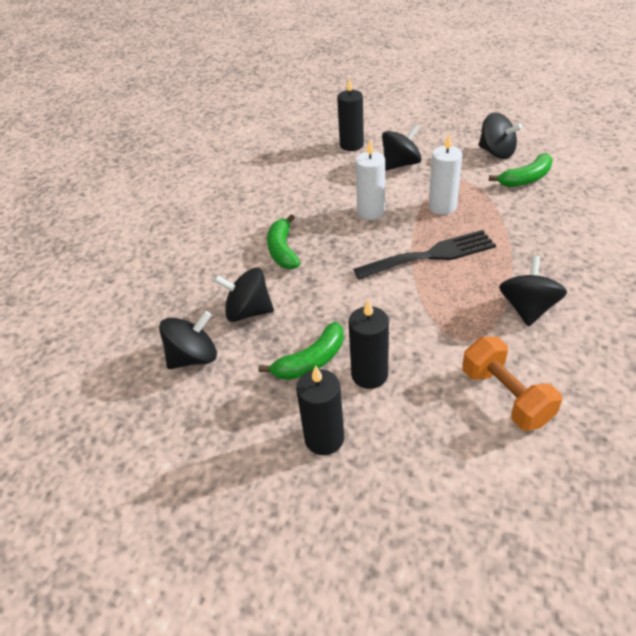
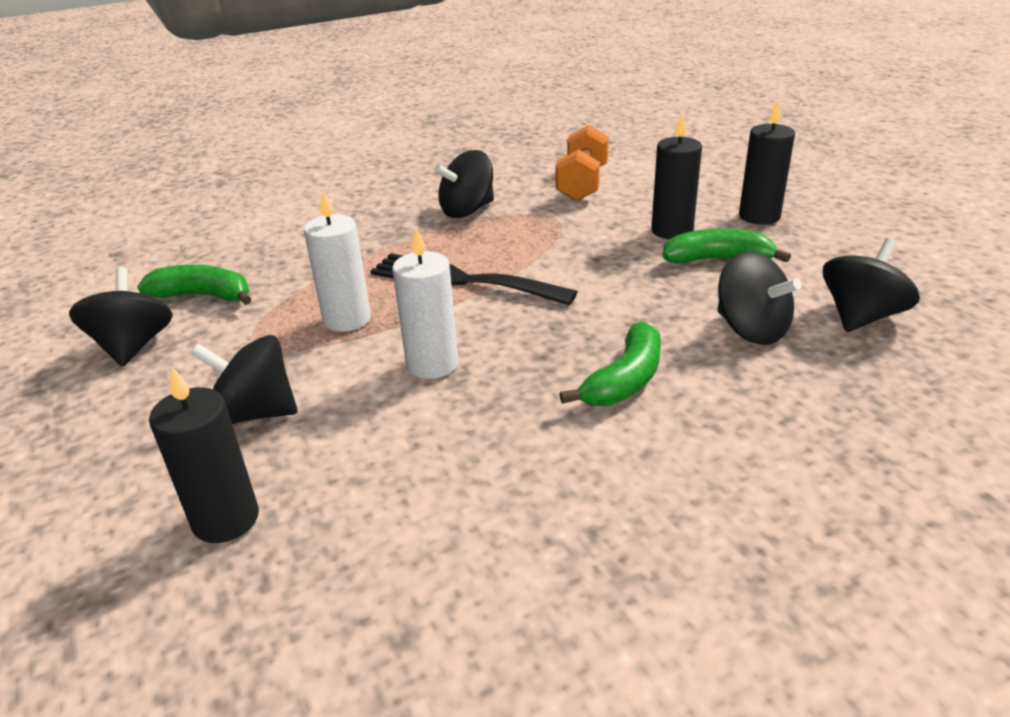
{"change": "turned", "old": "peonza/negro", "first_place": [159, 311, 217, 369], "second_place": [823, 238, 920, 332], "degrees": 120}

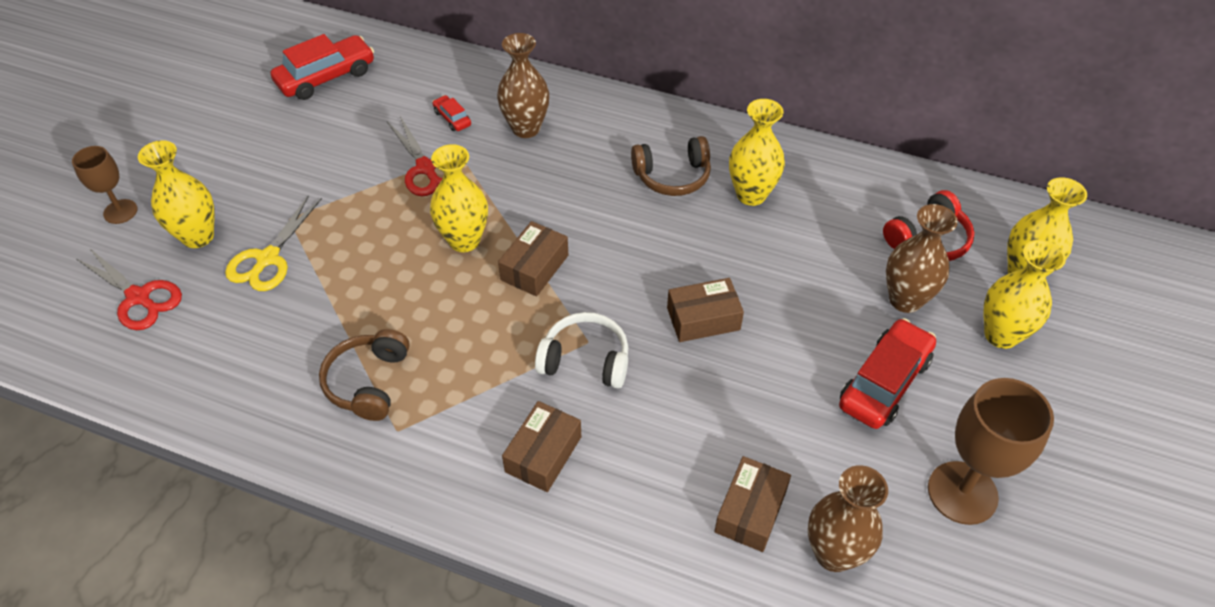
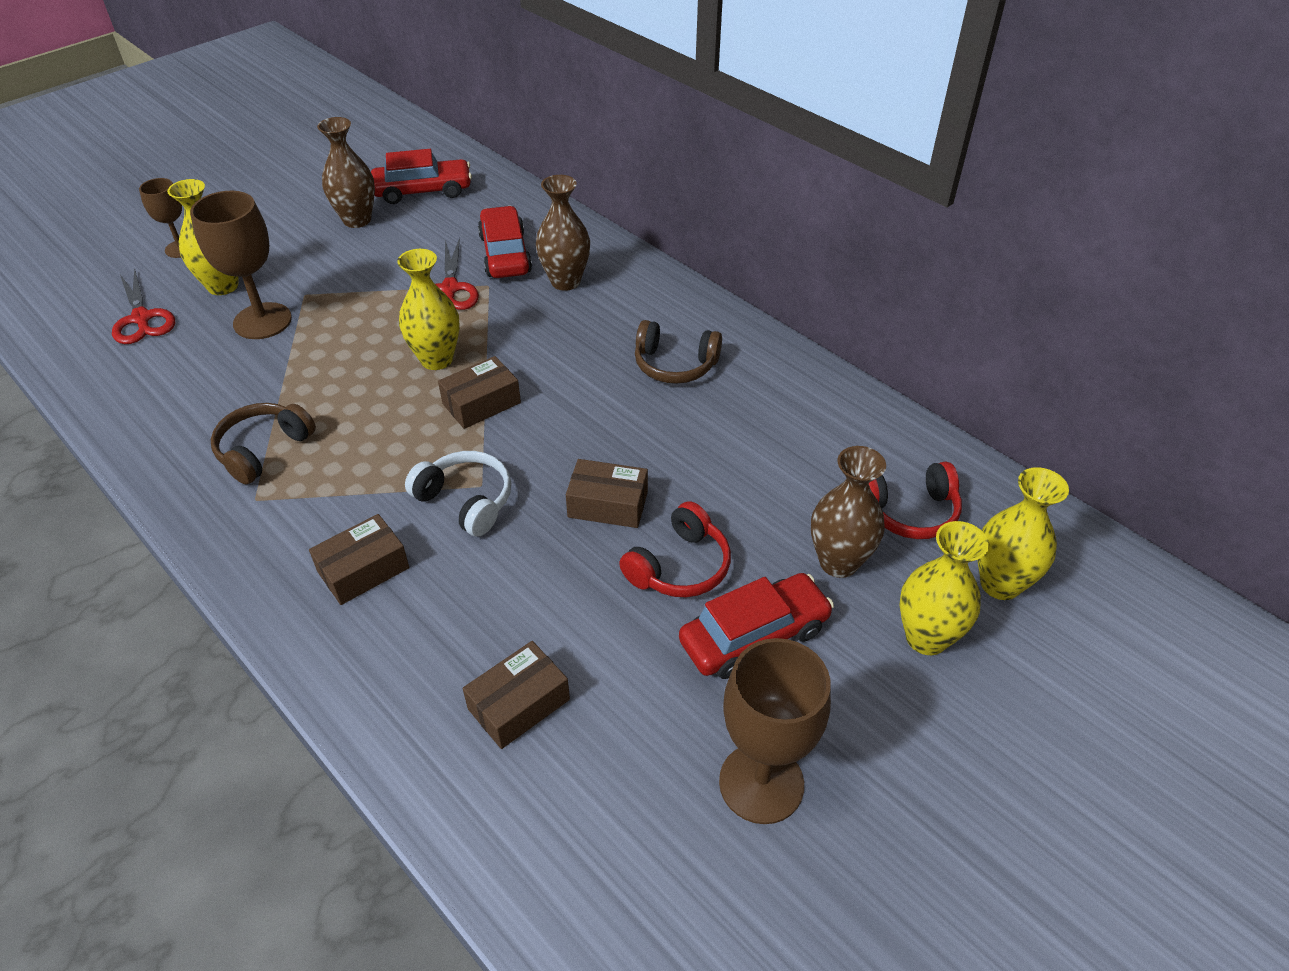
{"change": "removed", "old": "florero/amarillo", "first_place": [729, 99, 785, 206]}
{"change": "added", "new": "auriculares/rojo", "second_place": [619, 501, 731, 597]}
{"change": "moved", "old": "florero/marrón", "first_place": [808, 465, 888, 572], "second_place": [317, 117, 375, 228]}
{"change": "replaced", "old": "tijeras/amarillo", "new": "copa/marrón", "first_place": [225, 195, 322, 291], "second_place": [190, 191, 292, 339]}
{"change": "resized", "old": "coche/rojo", "first_place": [433, 95, 471, 131], "second_place": [478, 206, 532, 278], "factor": 2.09}

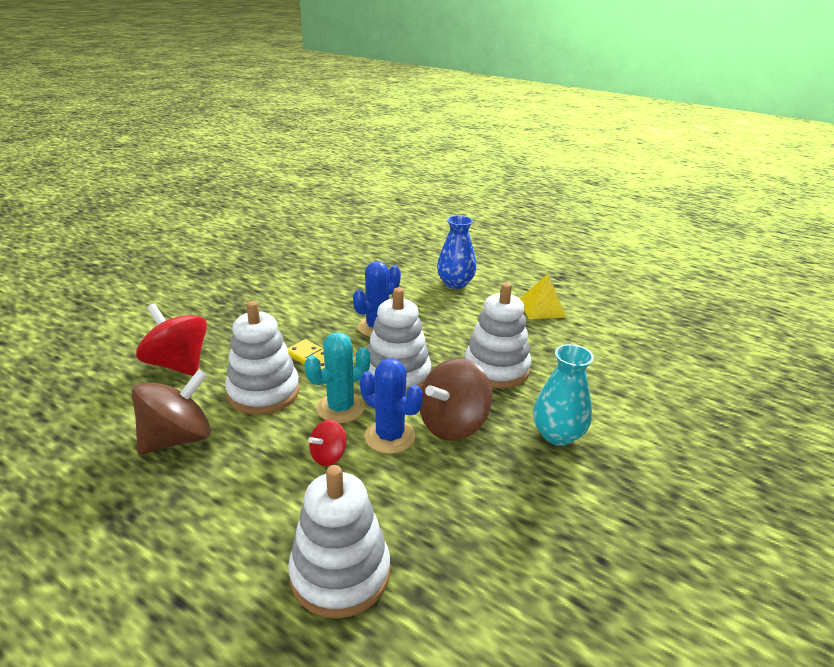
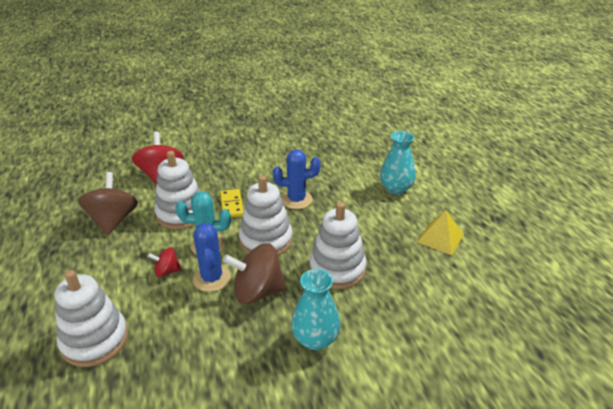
{"change": "recoloured", "old": "florero/azul", "new": "florero/turquesa", "first_place": [437, 215, 477, 289], "second_place": [380, 131, 416, 195]}
{"change": "turned", "old": "peonza/marrón", "first_place": [132, 369, 211, 455], "second_place": [78, 172, 138, 235], "degrees": -90}

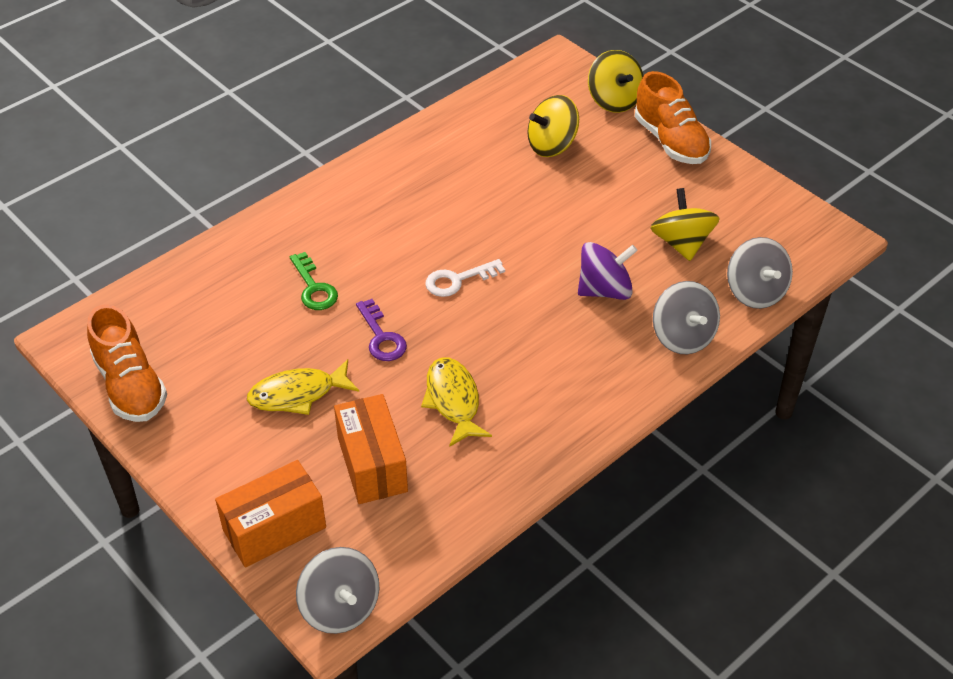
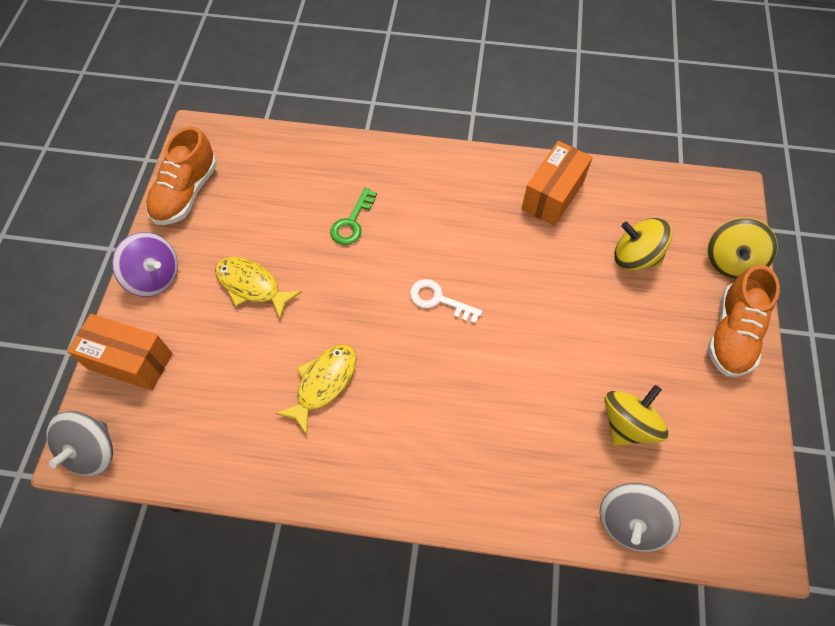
{"change": "removed", "old": "llave/morado", "first_place": [356, 299, 407, 361]}
{"change": "removed", "old": "peonza/gris", "first_place": [653, 281, 720, 354]}
{"change": "moved", "old": "caja/naranja", "first_place": [334, 394, 408, 504], "second_place": [522, 141, 593, 226]}
{"change": "moved", "old": "peonza/morado", "first_place": [578, 242, 638, 300], "second_place": [112, 232, 178, 297]}

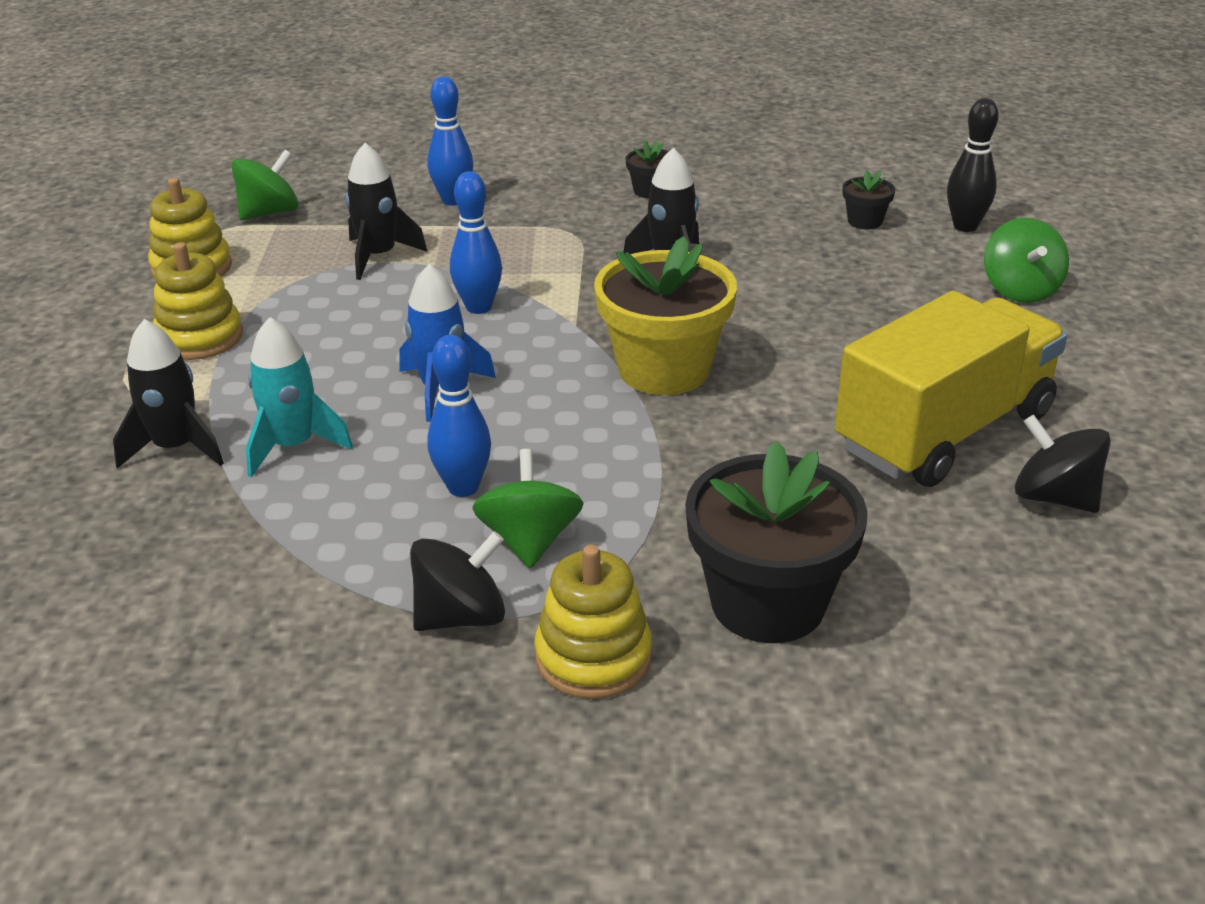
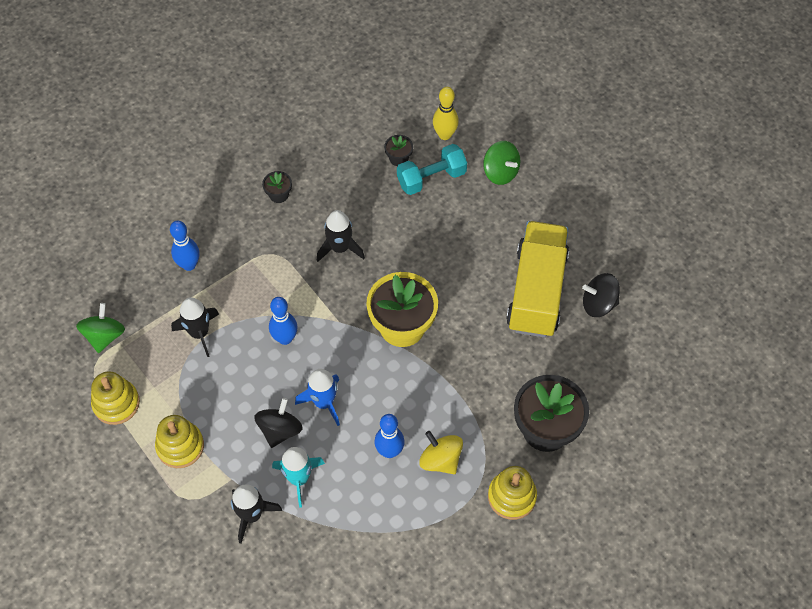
{"change": "added", "new": "mancuerna/turquesa", "second_place": [397, 144, 467, 195]}
{"change": "moved", "old": "peonza/negro", "first_place": [410, 531, 505, 631], "second_place": [254, 398, 303, 448]}
{"change": "recoloured", "old": "peonza/verde", "new": "peonza/amarillo", "first_place": [472, 449, 584, 568], "second_place": [419, 431, 463, 474]}
{"change": "recoloured", "old": "bolo/negro", "new": "bolo/amarillo", "first_place": [947, 98, 999, 232], "second_place": [433, 87, 459, 140]}

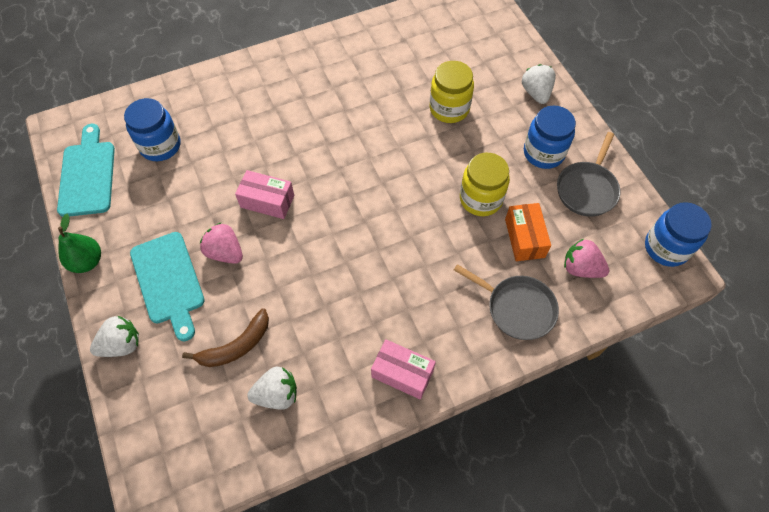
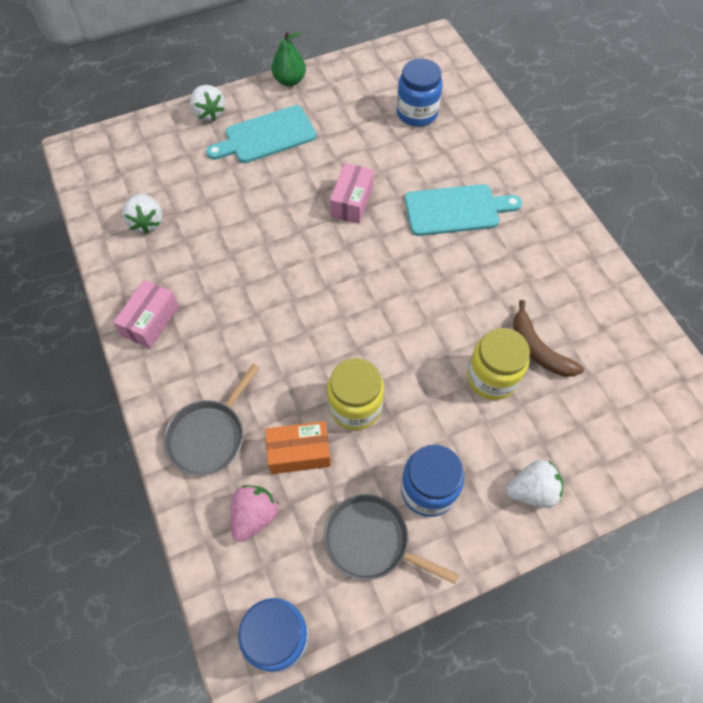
{"change": "removed", "old": "fresa/rosa", "first_place": [200, 222, 243, 264]}
{"change": "moved", "old": "tabla de cortar/turquesa", "first_place": [57, 124, 115, 217], "second_place": [405, 184, 522, 236]}
{"change": "moved", "old": "plátano/marrón", "first_place": [182, 308, 269, 367], "second_place": [513, 300, 584, 377]}

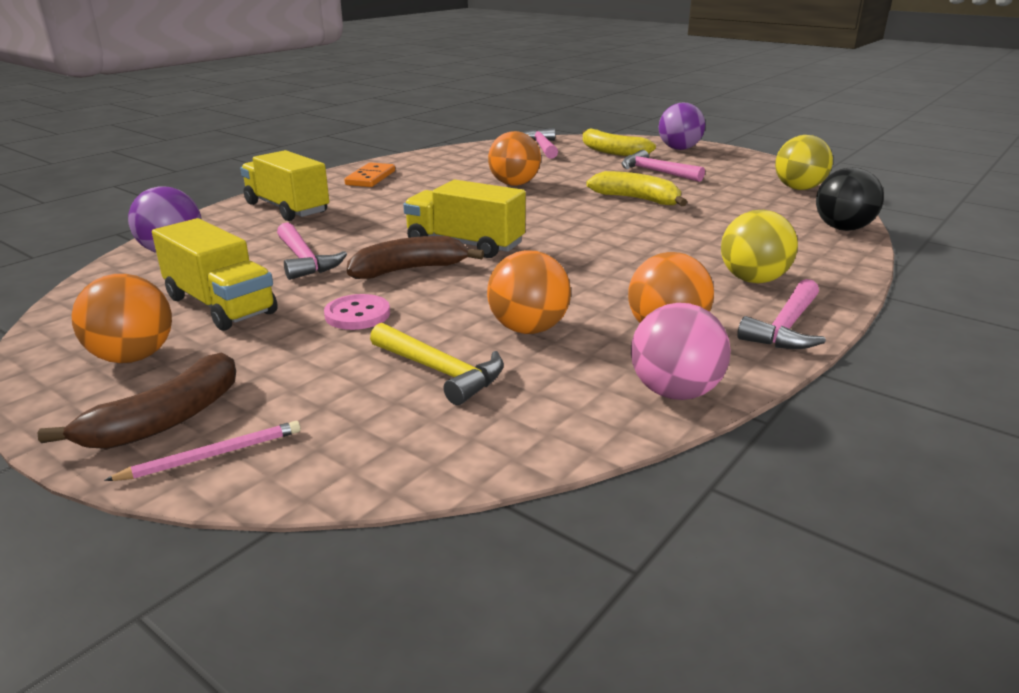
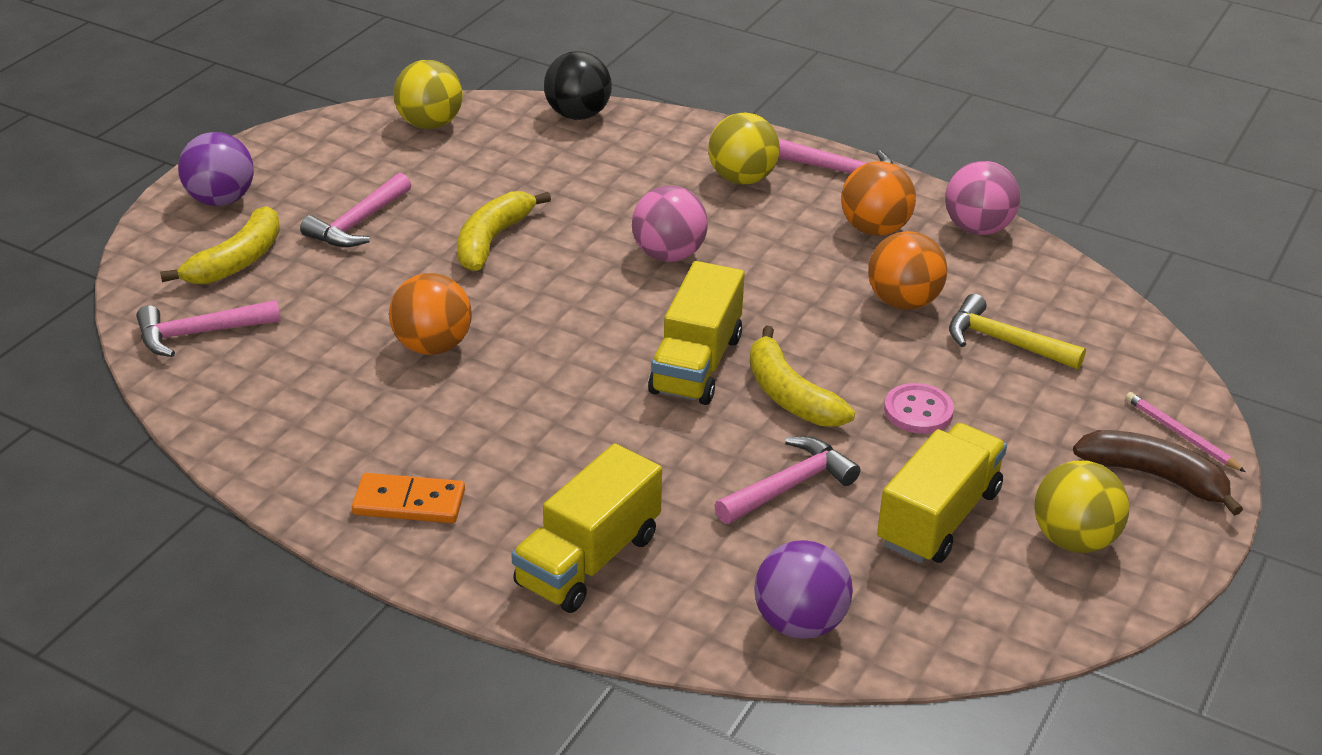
{"change": "added", "new": "pelota/rosa", "second_place": [632, 186, 708, 262]}
{"change": "recoloured", "old": "pelota/naranja", "new": "pelota/amarillo", "first_place": [72, 274, 172, 363], "second_place": [1034, 460, 1129, 553]}
{"change": "recoloured", "old": "plátano/marrón", "new": "plátano/amarillo", "first_place": [347, 236, 484, 279], "second_place": [750, 325, 855, 426]}
{"change": "turned", "old": "martillo/amarillo", "first_place": [370, 323, 504, 405], "second_place": [949, 294, 1086, 369], "degrees": -90}

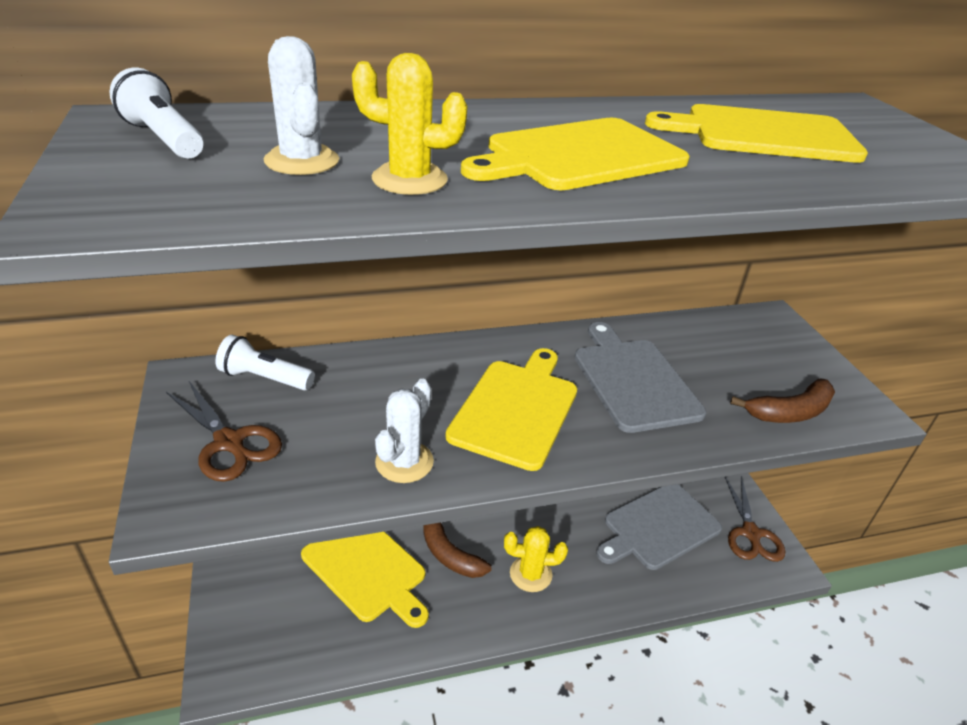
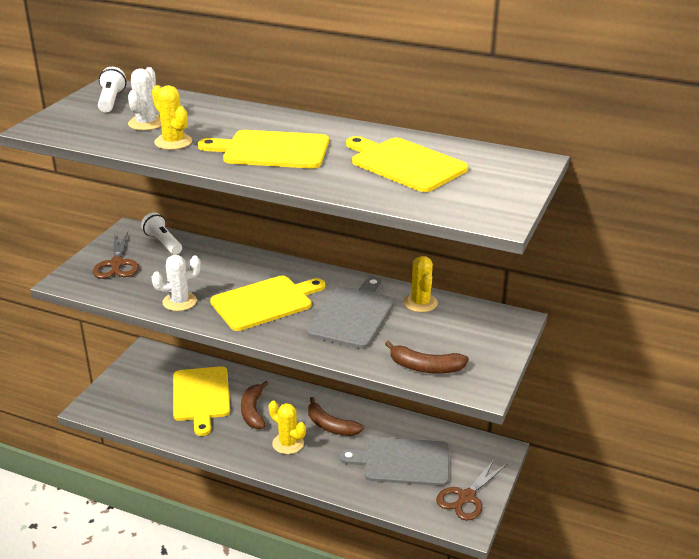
{"change": "added", "new": "plátano/marrón", "second_place": [308, 397, 364, 436]}
{"change": "added", "new": "cactus/amarillo", "second_place": [404, 256, 438, 312]}

